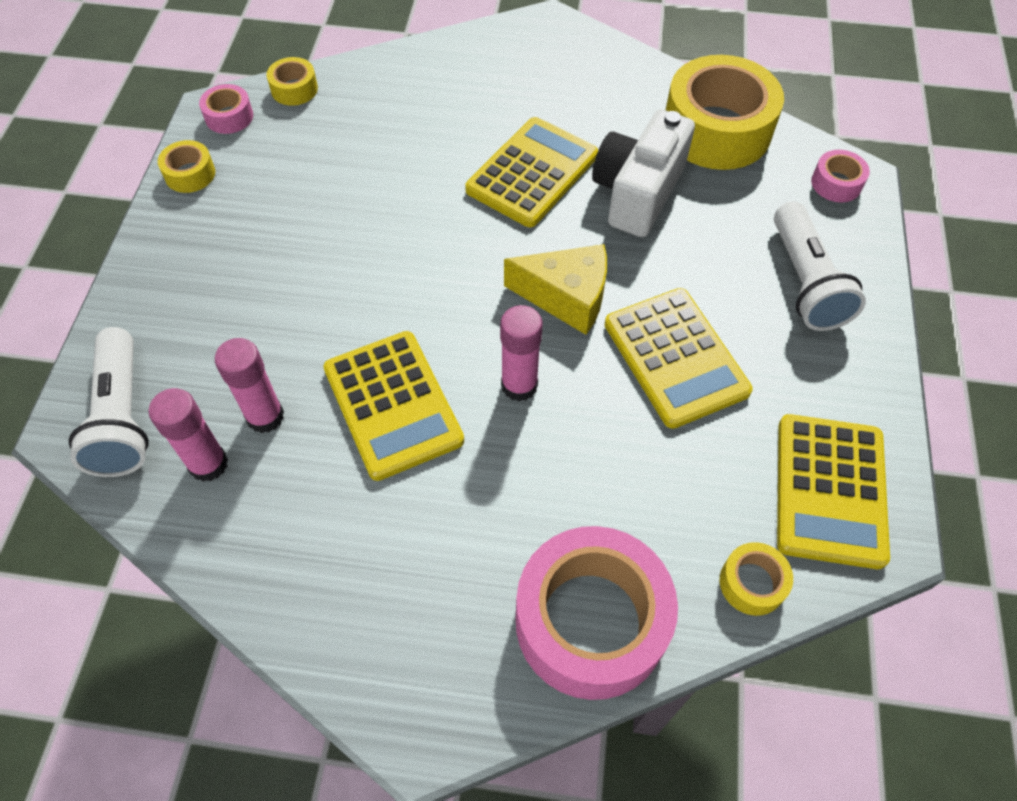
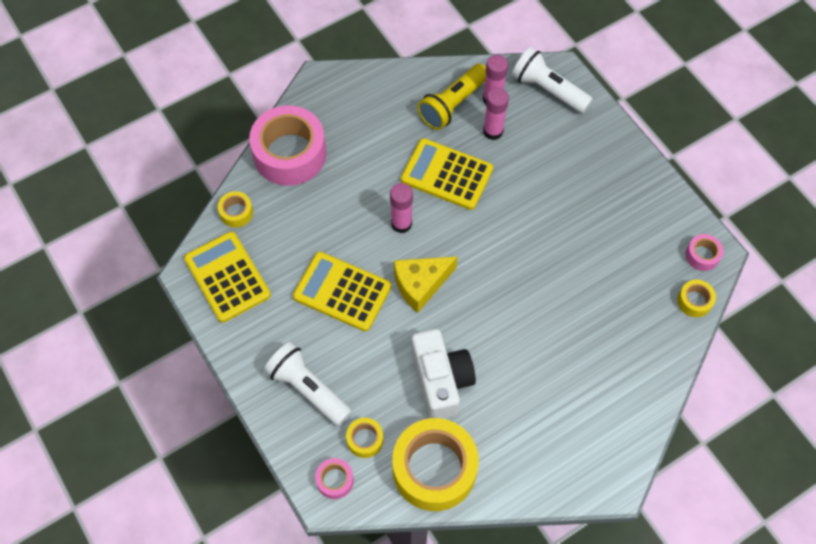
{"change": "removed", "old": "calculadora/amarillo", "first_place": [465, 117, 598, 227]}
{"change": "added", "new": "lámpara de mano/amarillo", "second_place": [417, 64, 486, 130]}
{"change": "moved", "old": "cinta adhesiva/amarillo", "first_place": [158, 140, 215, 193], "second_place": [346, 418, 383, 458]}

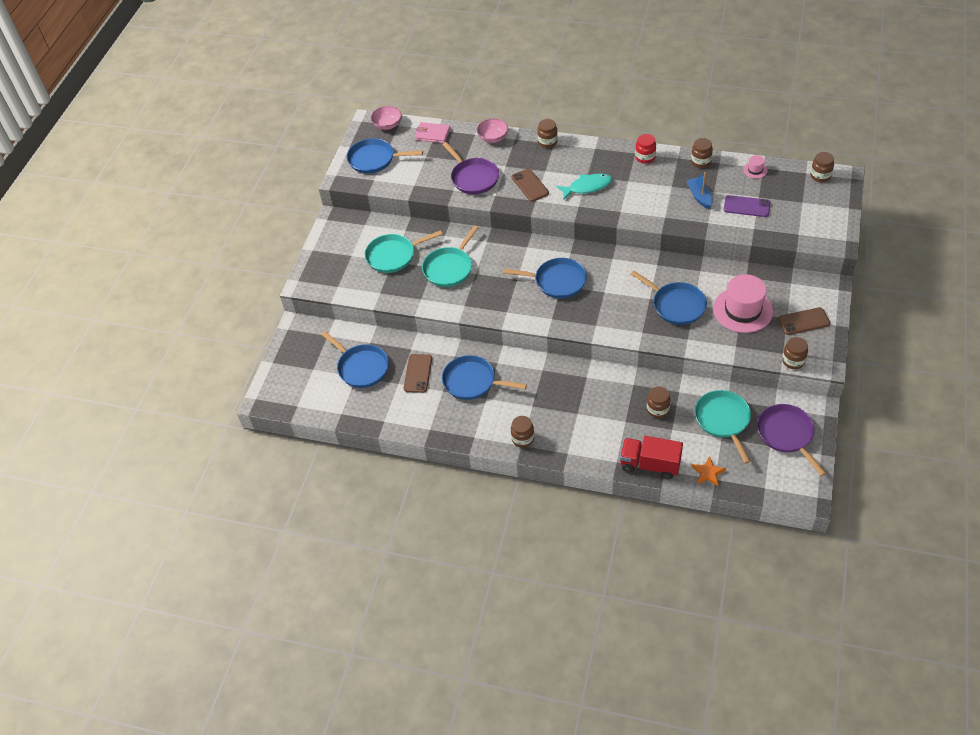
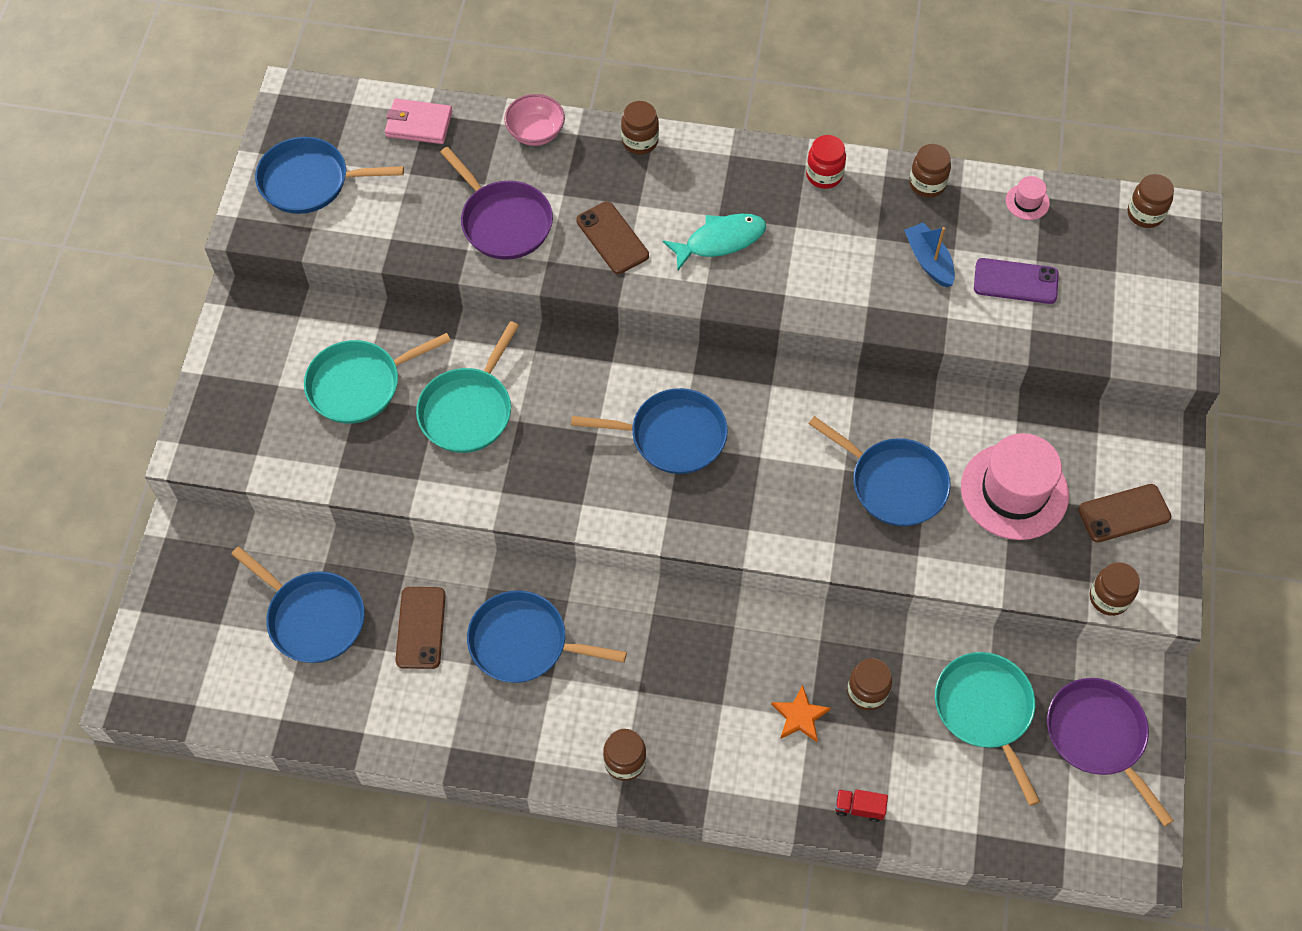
{"change": "removed", "old": "cuenco/rosa", "first_place": [371, 106, 401, 130]}
{"change": "moved", "old": "estrella/naranja", "first_place": [692, 456, 726, 486], "second_place": [771, 685, 831, 742]}
{"change": "resized", "old": "camión/rojo", "first_place": [620, 436, 683, 480], "second_place": [835, 789, 888, 822], "factor": 0.46}

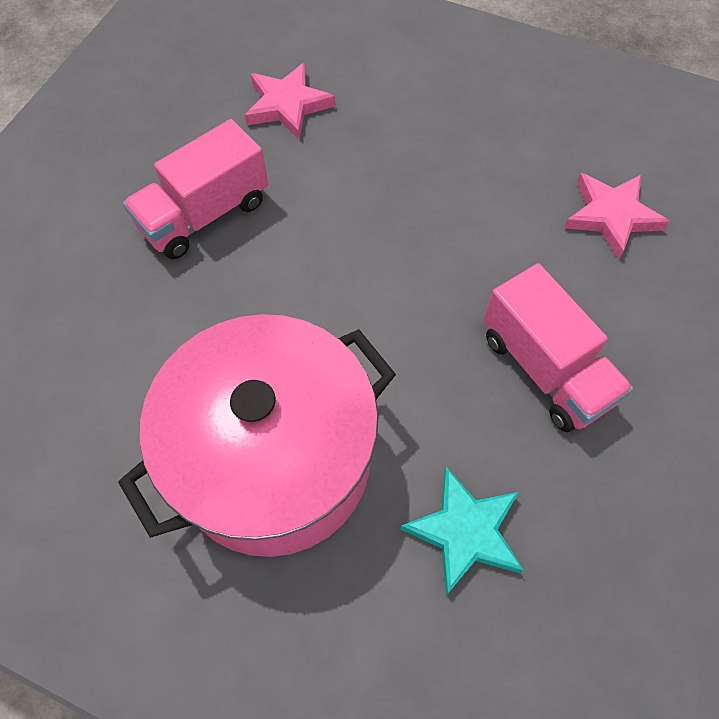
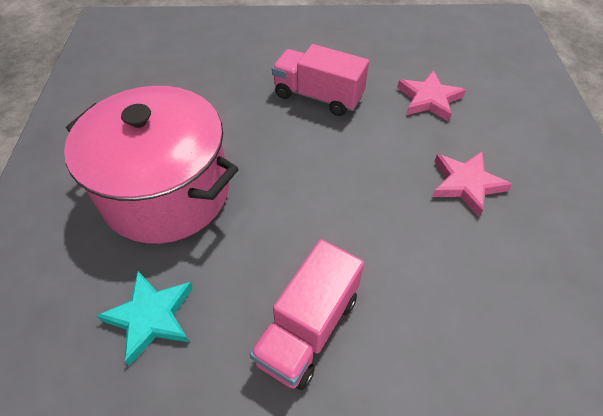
{"change": "moved", "old": "estrella/rosa", "first_place": [564, 173, 670, 260], "second_place": [432, 152, 512, 217]}

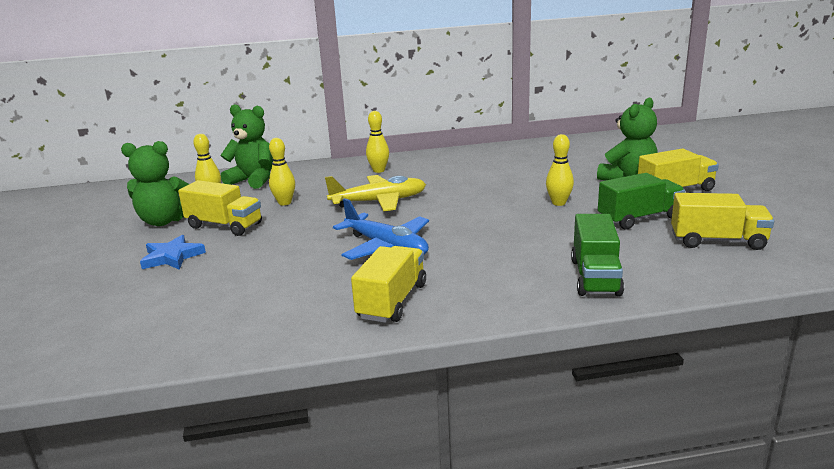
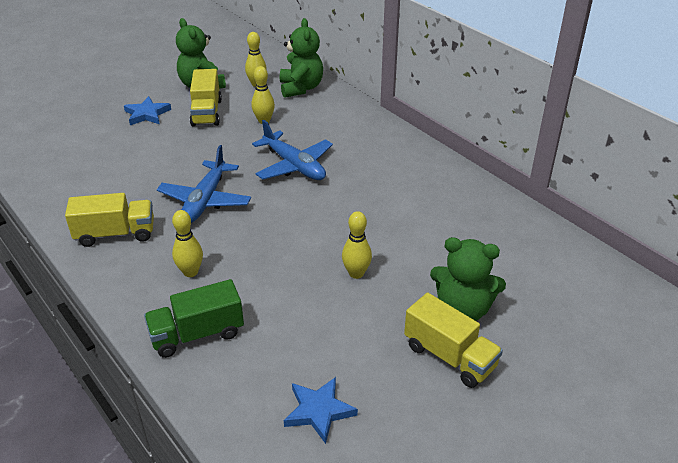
{"change": "removed", "old": "camión/verde", "first_place": [598, 173, 685, 230]}
{"change": "moved", "old": "bolo/amarillo", "first_place": [366, 111, 389, 173], "second_place": [172, 210, 203, 277]}
{"change": "replaced", "old": "camión/amarillo", "new": "estrella/azul", "first_place": [671, 193, 774, 250], "second_place": [284, 377, 358, 444]}
{"change": "recoloured", "old": "avión/amarillo", "new": "avión/azul", "first_place": [325, 175, 426, 211], "second_place": [252, 120, 333, 180]}

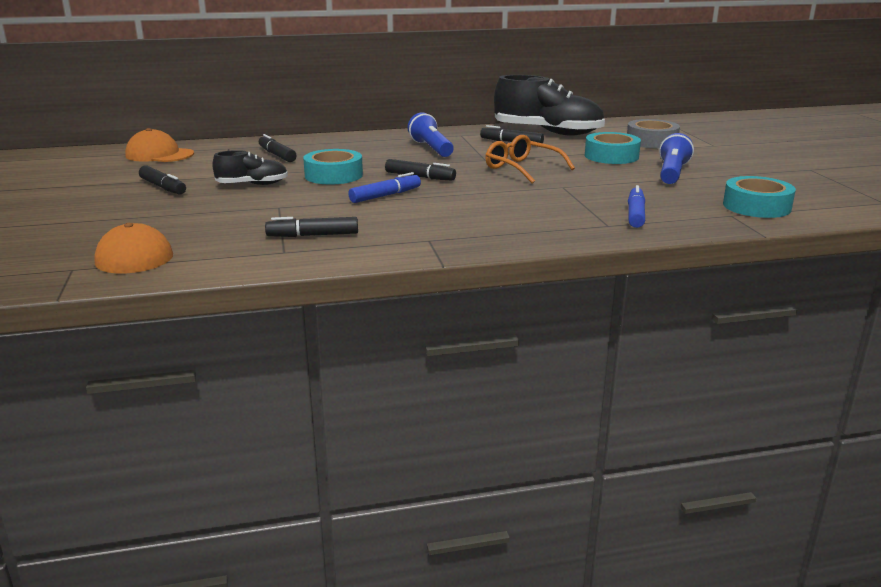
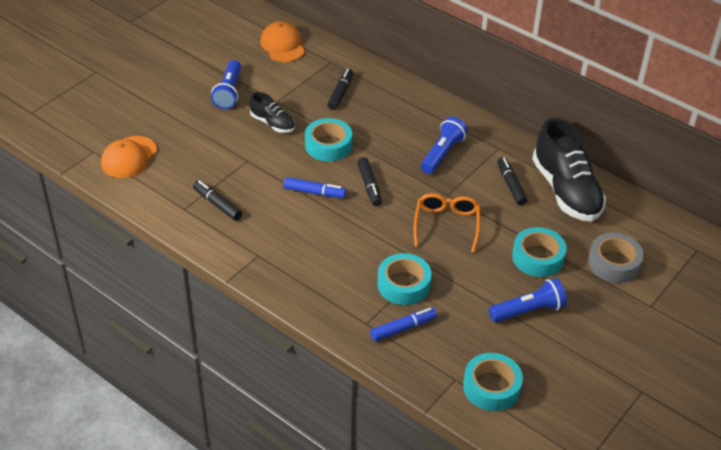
{"change": "added", "new": "cinta adhesiva/turquesa", "second_place": [377, 253, 432, 305]}
{"change": "replaced", "old": "rotulador/negro", "new": "lámpara de mano/azul", "first_place": [139, 166, 186, 194], "second_place": [211, 60, 241, 109]}

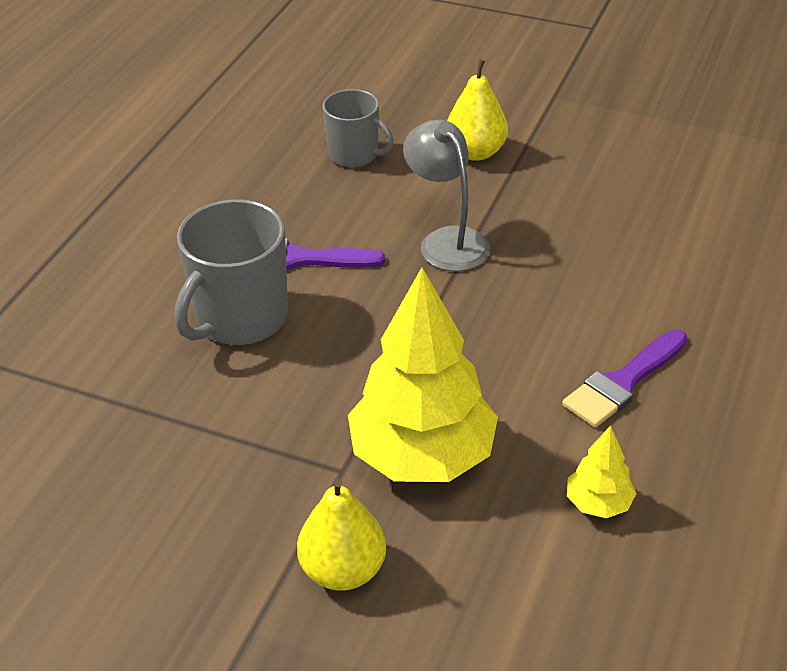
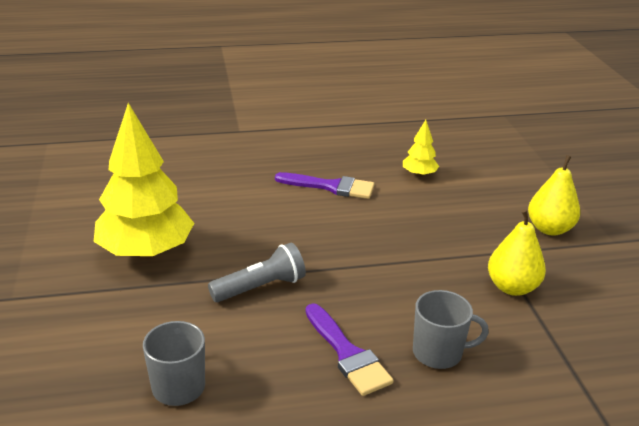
{"change": "moved", "old": "árbol/amarillo", "first_place": [348, 267, 498, 482], "second_place": [94, 103, 194, 259]}
{"change": "moved", "old": "pera/amarillo", "first_place": [447, 59, 508, 161], "second_place": [488, 209, 546, 296]}
{"change": "replaced", "old": "lámpara/gris", "new": "lámpara de mano/gris", "first_place": [403, 119, 490, 272], "second_place": [208, 243, 306, 302]}
{"change": "resized", "old": "taza/gris", "first_place": [175, 199, 288, 345], "second_place": [413, 290, 489, 369], "factor": 0.63}

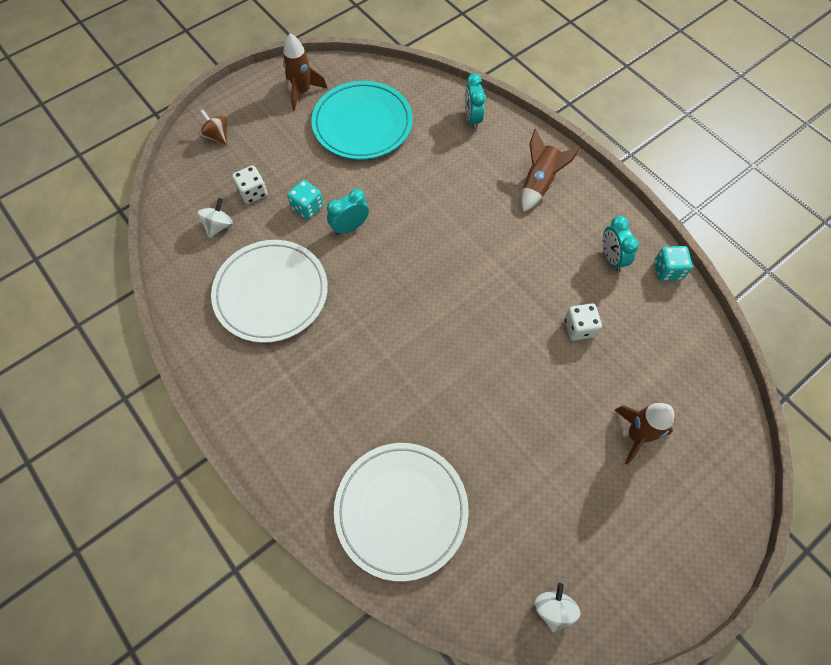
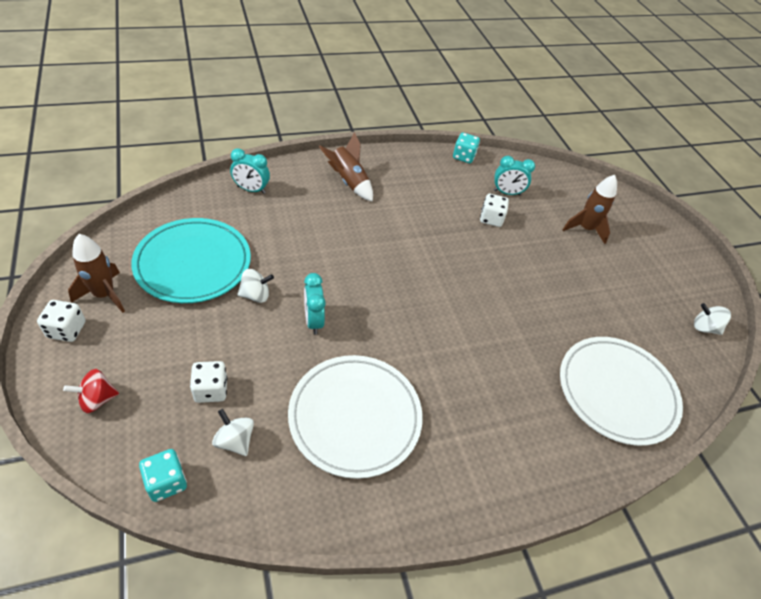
{"change": "added", "new": "dado/blanco", "second_place": [37, 300, 86, 342]}
{"change": "added", "new": "peonza/blanco", "second_place": [238, 269, 274, 303]}
{"change": "moved", "old": "dado/turquesa", "first_place": [287, 180, 323, 219], "second_place": [139, 449, 187, 502]}
{"change": "moved", "old": "despertador/turquesa", "first_place": [603, 216, 639, 272], "second_place": [494, 156, 535, 196]}
{"change": "recoloured", "old": "peonza/marrón", "new": "peonza/rojo", "first_place": [199, 110, 228, 145], "second_place": [63, 369, 119, 413]}

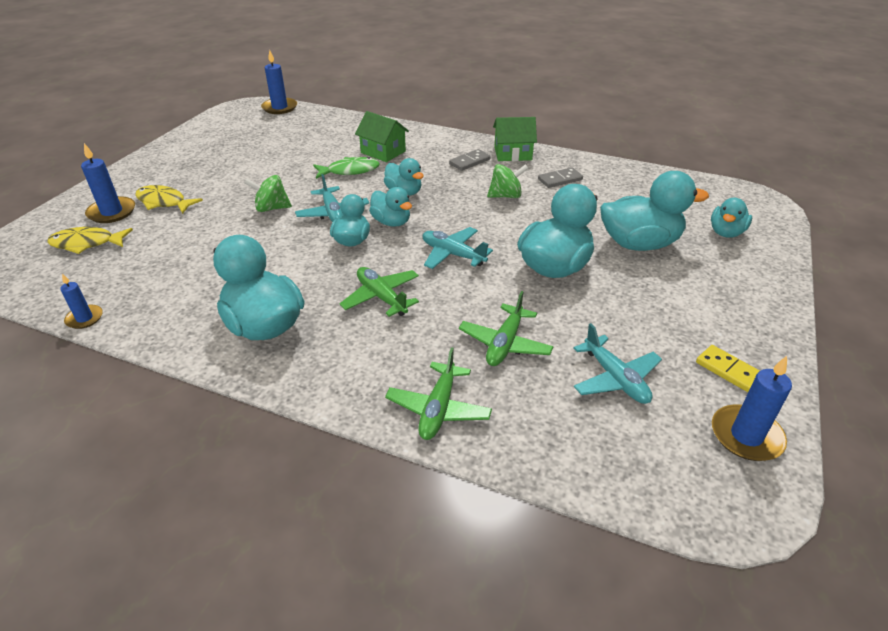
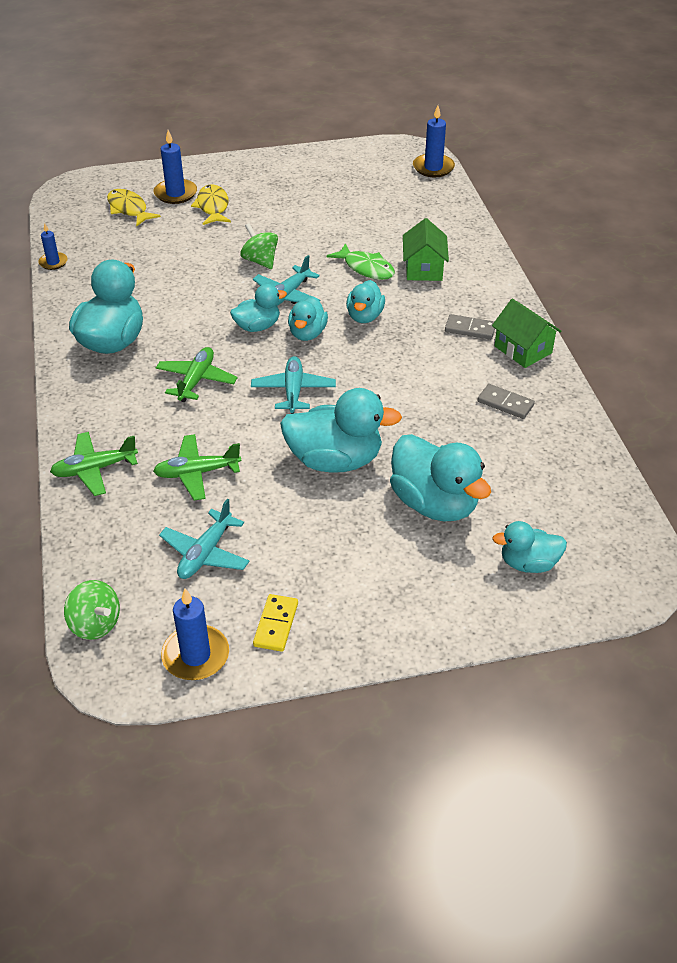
{"change": "moved", "old": "peonza/verde", "first_place": [487, 164, 529, 198], "second_place": [64, 580, 120, 640]}

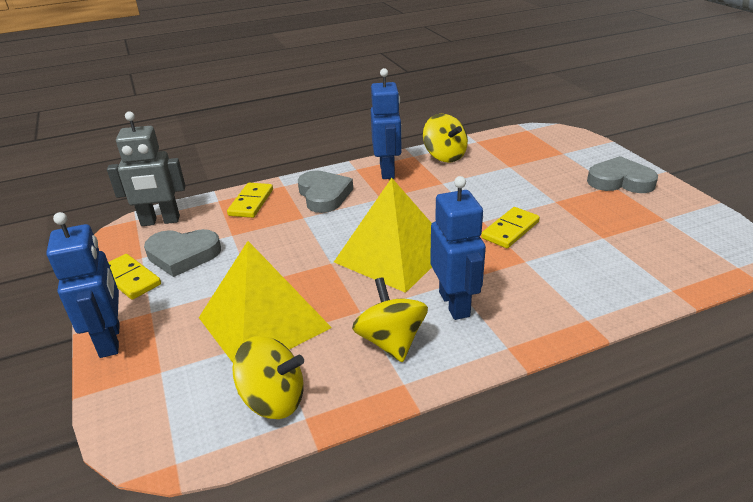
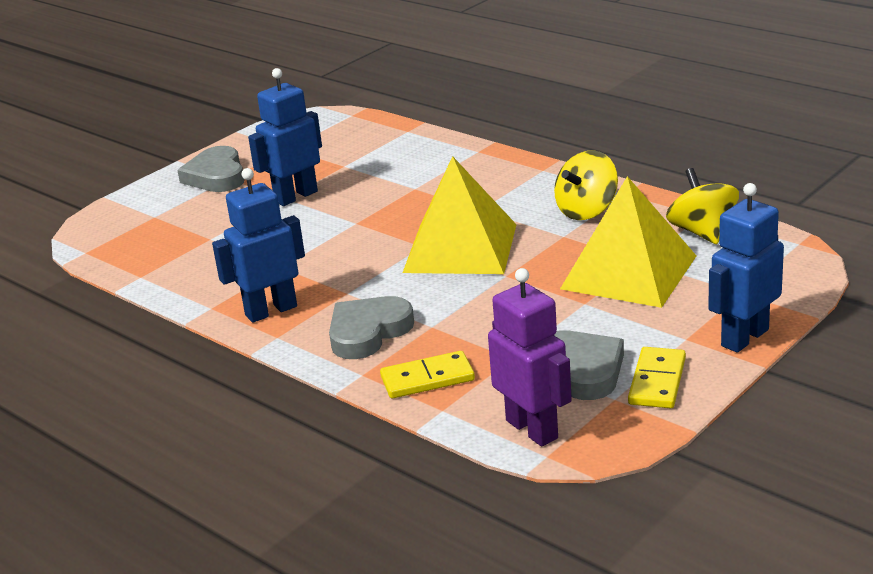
{"change": "removed", "old": "peonza/amarillo", "first_place": [423, 114, 468, 163]}
{"change": "removed", "old": "ficha de dominó/amarillo", "first_place": [481, 207, 540, 248]}
{"change": "moved", "old": "robot/azul", "first_place": [430, 176, 486, 320], "second_place": [248, 68, 322, 206]}
{"change": "recoloured", "old": "robot/gris", "new": "robot/morado", "first_place": [107, 111, 185, 226], "second_place": [488, 268, 572, 447]}

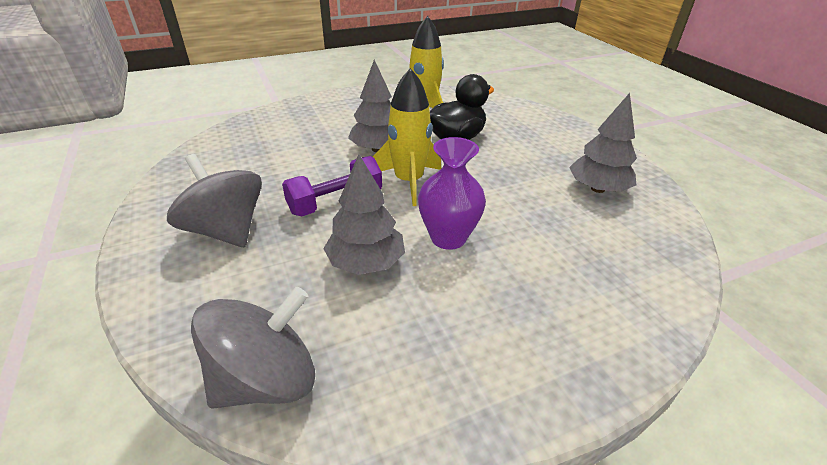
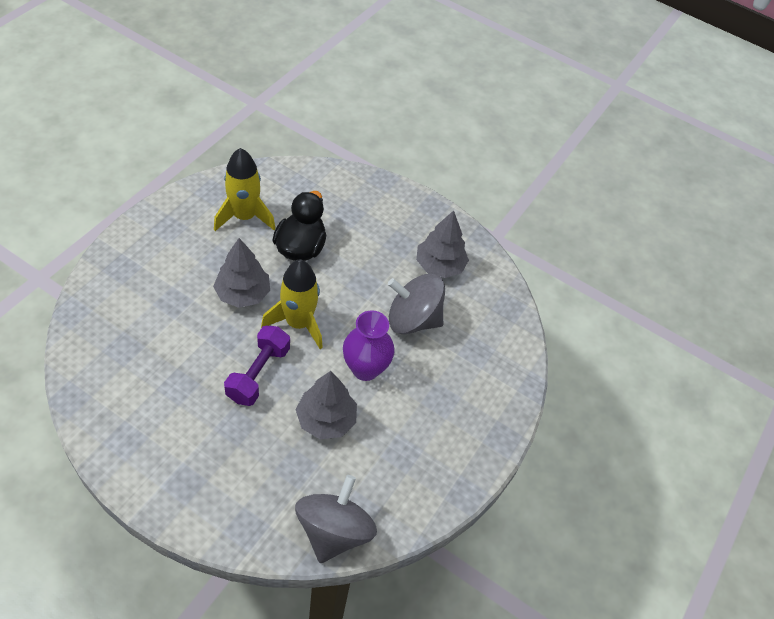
{"change": "moved", "old": "peonza/gris", "first_place": [167, 154, 262, 247], "second_place": [388, 273, 445, 334]}

